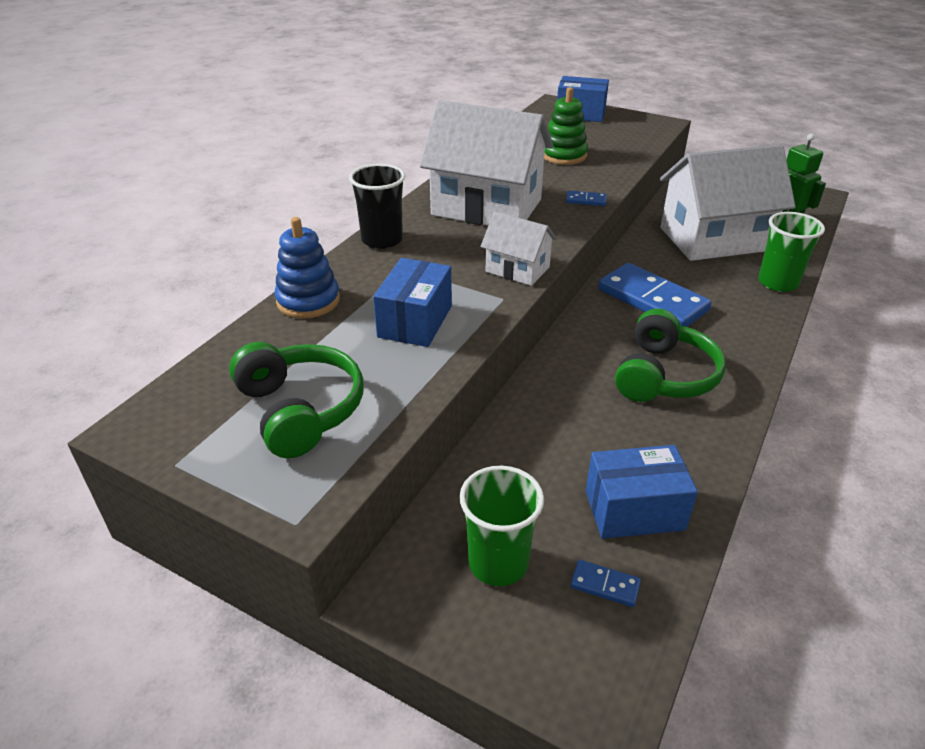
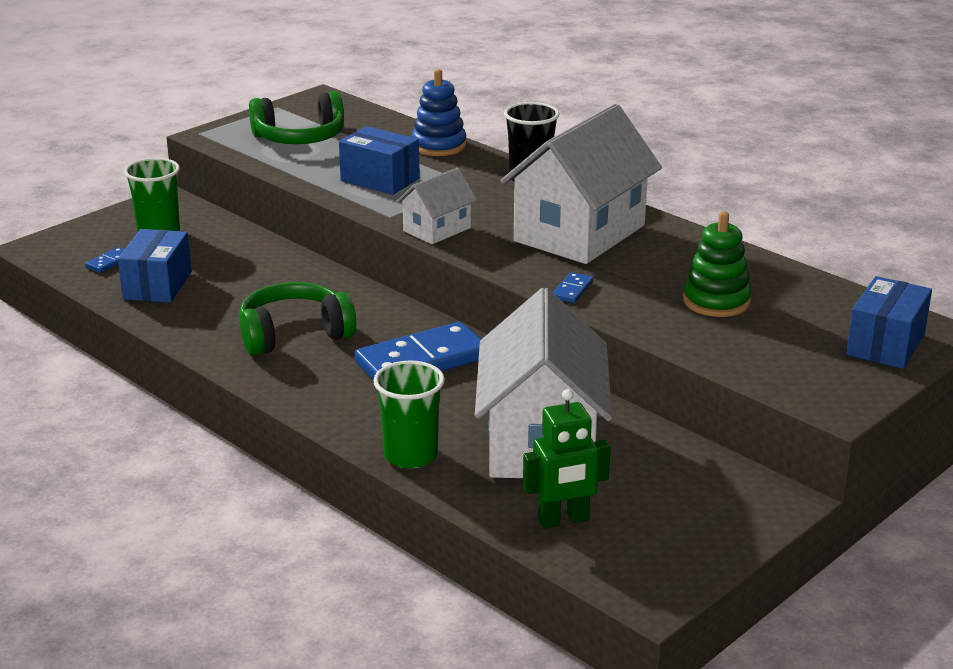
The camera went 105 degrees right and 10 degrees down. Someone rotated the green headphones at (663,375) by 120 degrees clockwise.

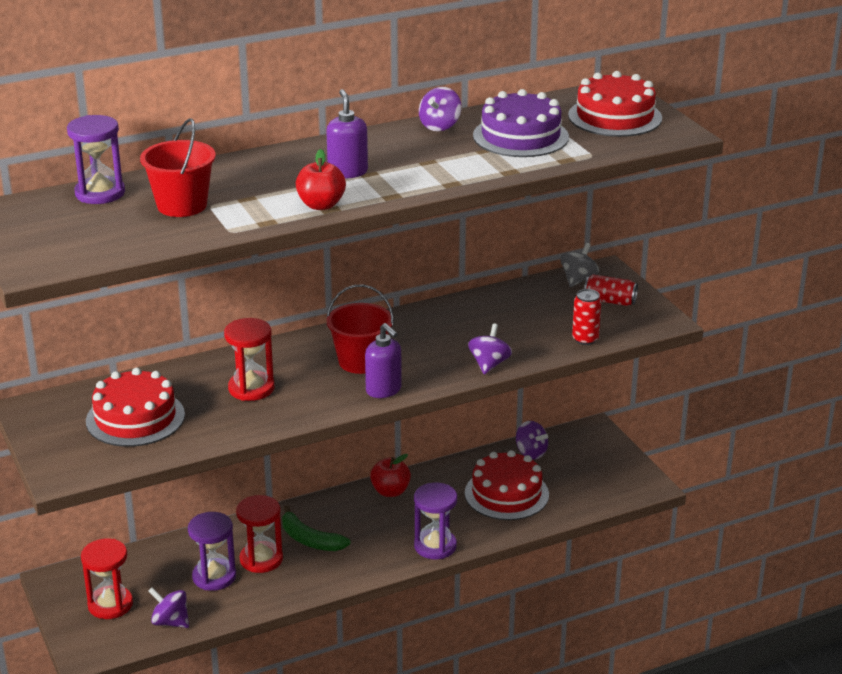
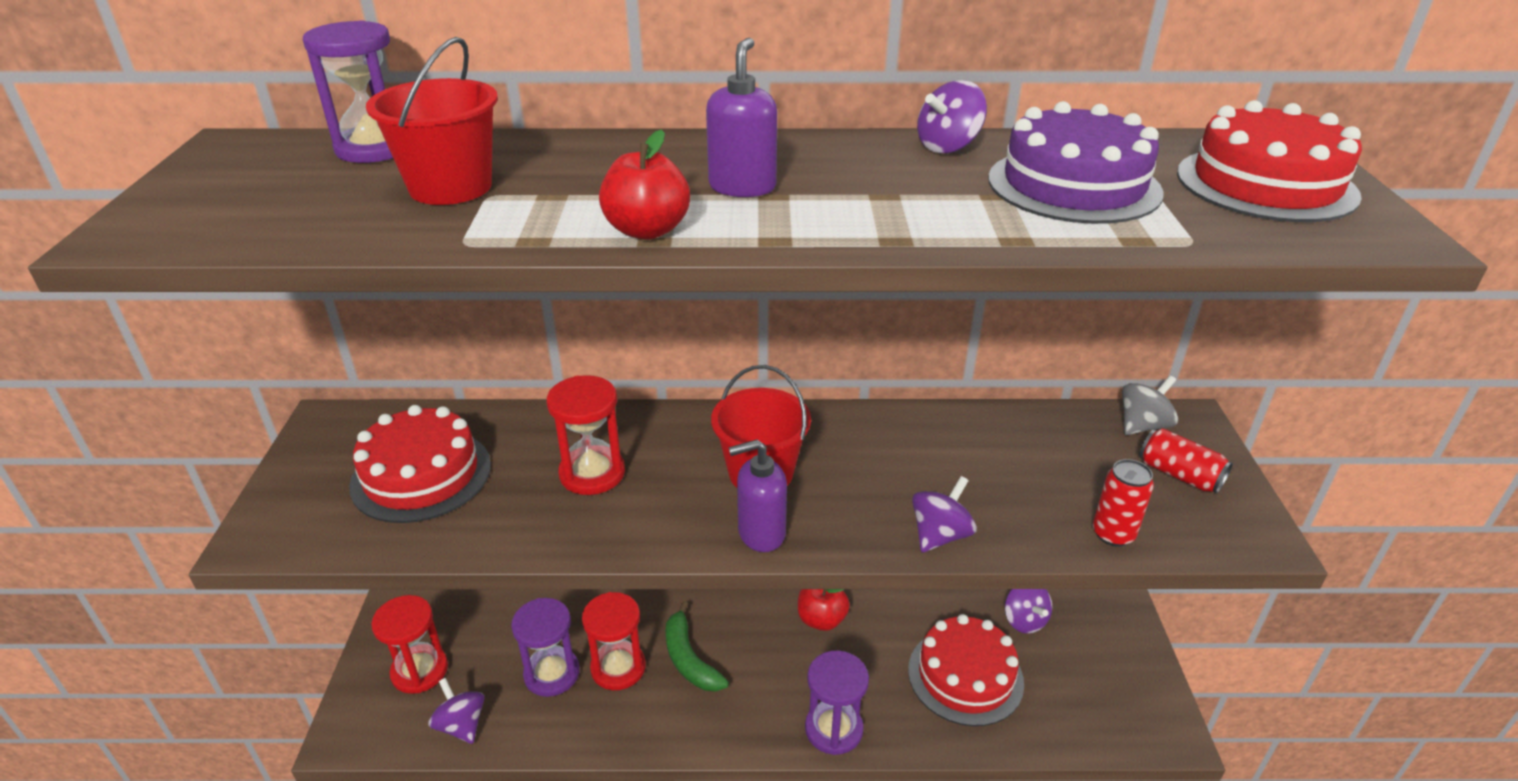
The camera went 25 degrees right and 5 degrees up. Someone rotated the purple soap dispenser at (384,390) by 90 degrees clockwise.

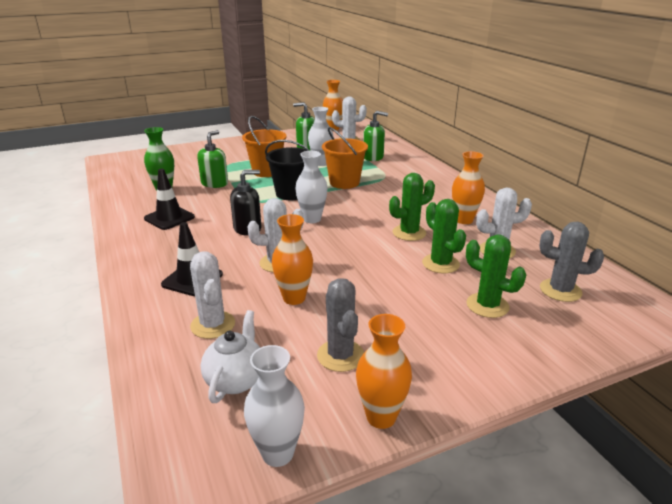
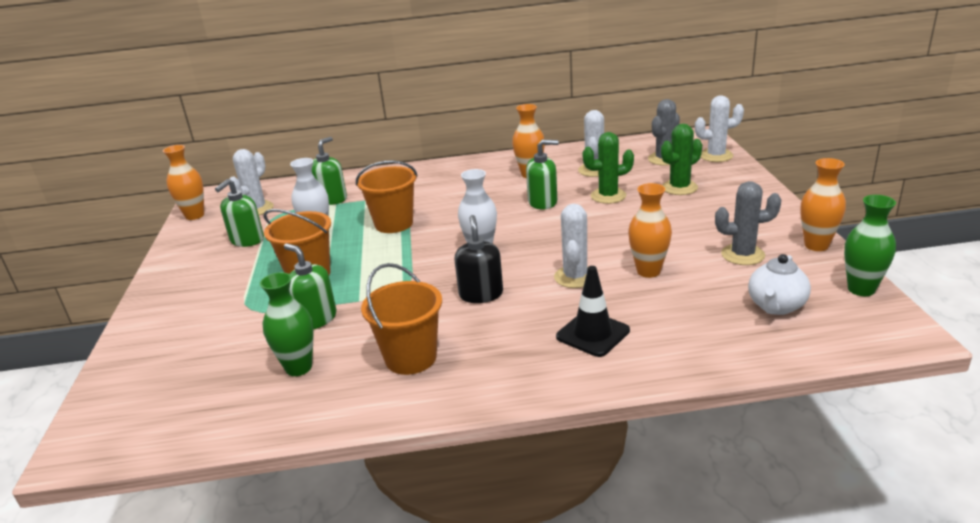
The camera went 70 degrees left and 0 degrees up. Someone took away the black bucket at (291,193). Someone carried the white cactus from (213,325) to (716,156). Someone swapped the black traffic cone at (169,218) for the orange bucket at (411,358). Someone swapped the green cactus at (409,233) for the green soap dispenser at (543,202). Someone repainted the white vase at (278,453), which became the green vase at (861,289). Someone rotated the white teapot at (236,380) by 90 degrees counterclockwise.

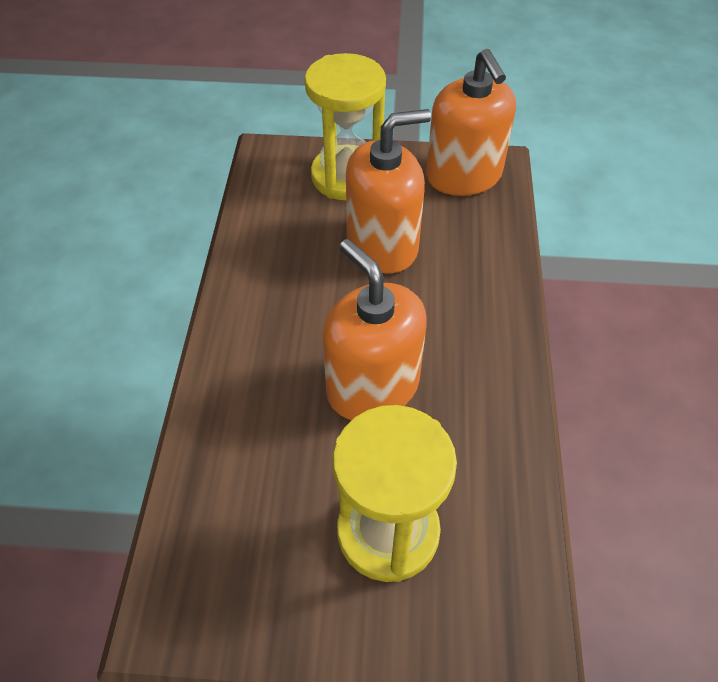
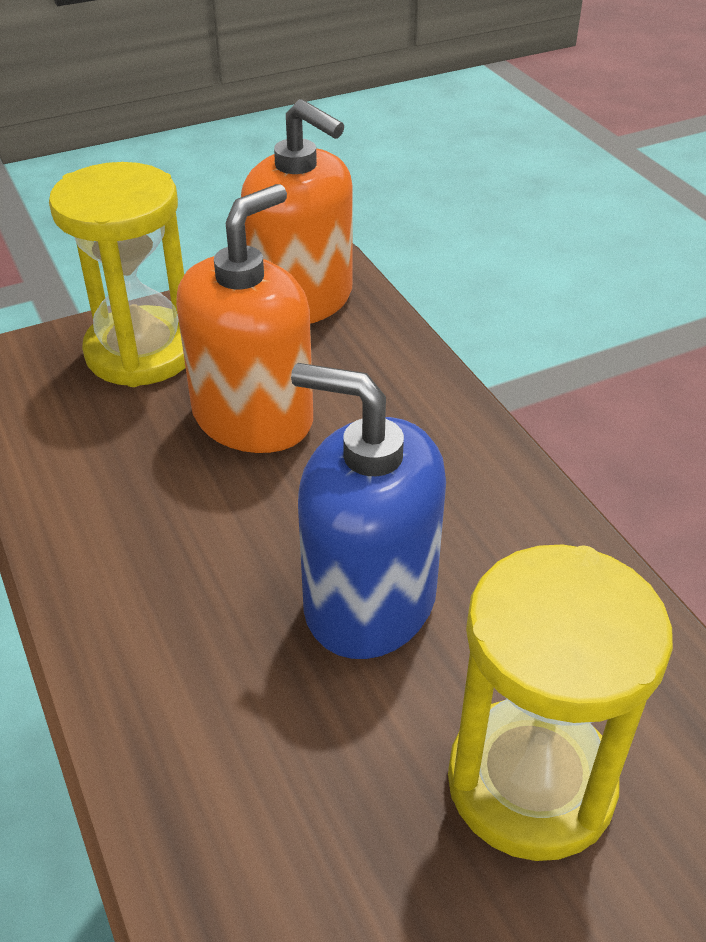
The camera went 30 degrees left and 10 degrees down. Someone repainted the orange soap dispenser at (372,387), which became the blue soap dispenser at (369,601).

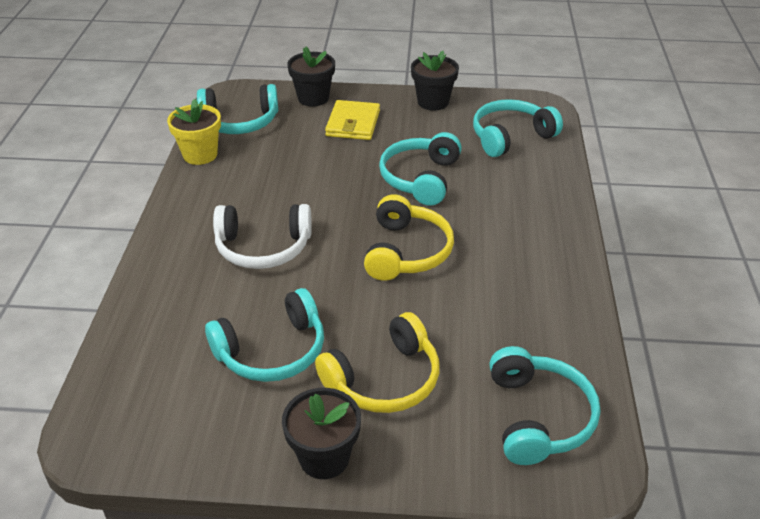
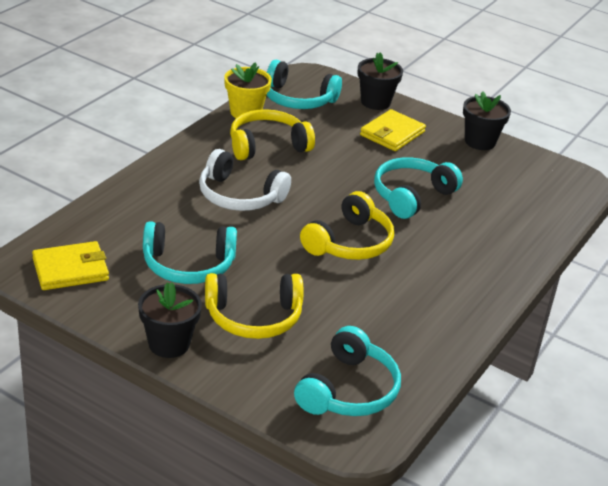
The camera went 25 degrees right and 5 degrees down. Someone took away the turquoise headphones at (510,137). Someone put down the yellow wallet at (70,269). Someone put down the yellow headphones at (267,145).

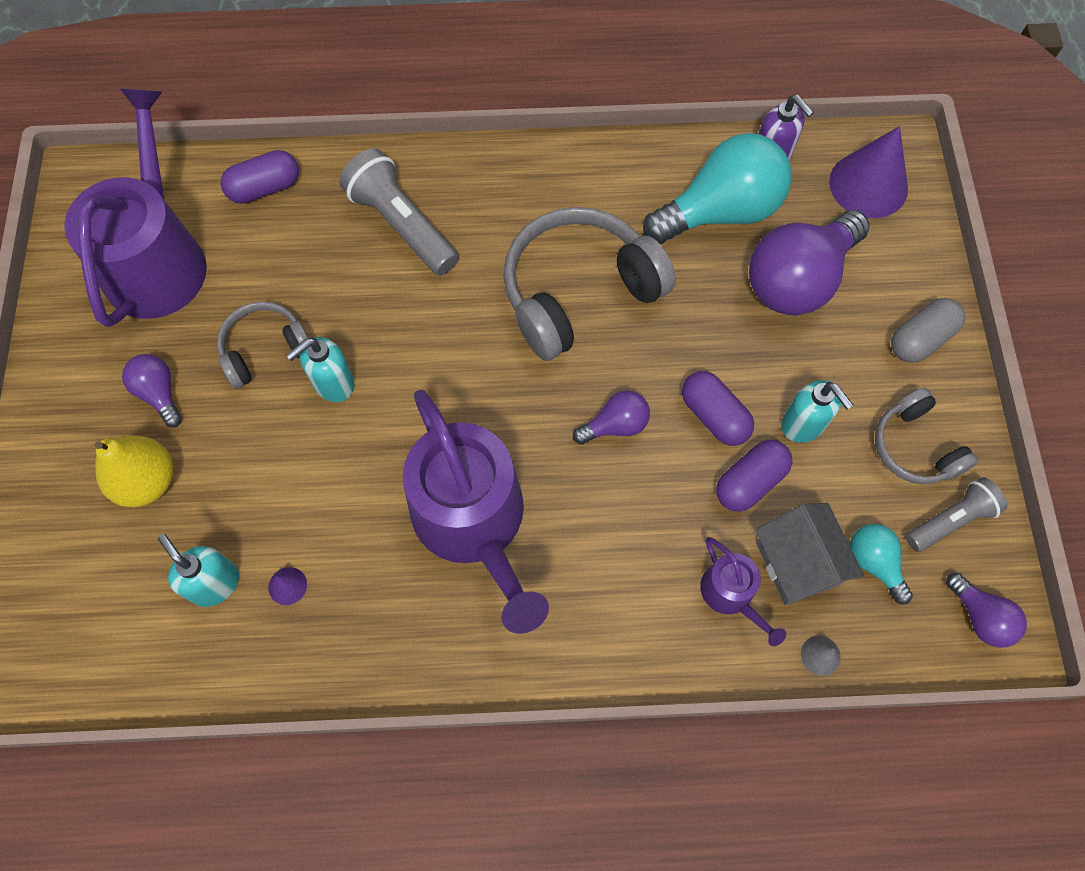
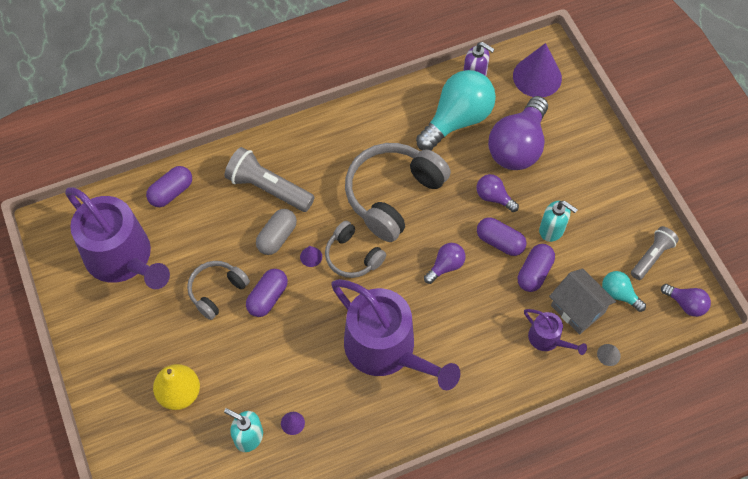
The camera went 20 degrees left and 5 degrees down. Someone put down the purple cone at (311,256). Someone carried the purple light bulb from (159,393) to (493,197). Someone carried the grey headphones from (915,447) to (352,256). Someone carried the grey capsule from (920,339) to (277,237). Someone swapped the turquoise soap dispenser at (333,383) for the purple capsule at (268,297). Someone rotated the purple watering can at (158,259) by 150 degrees clockwise.

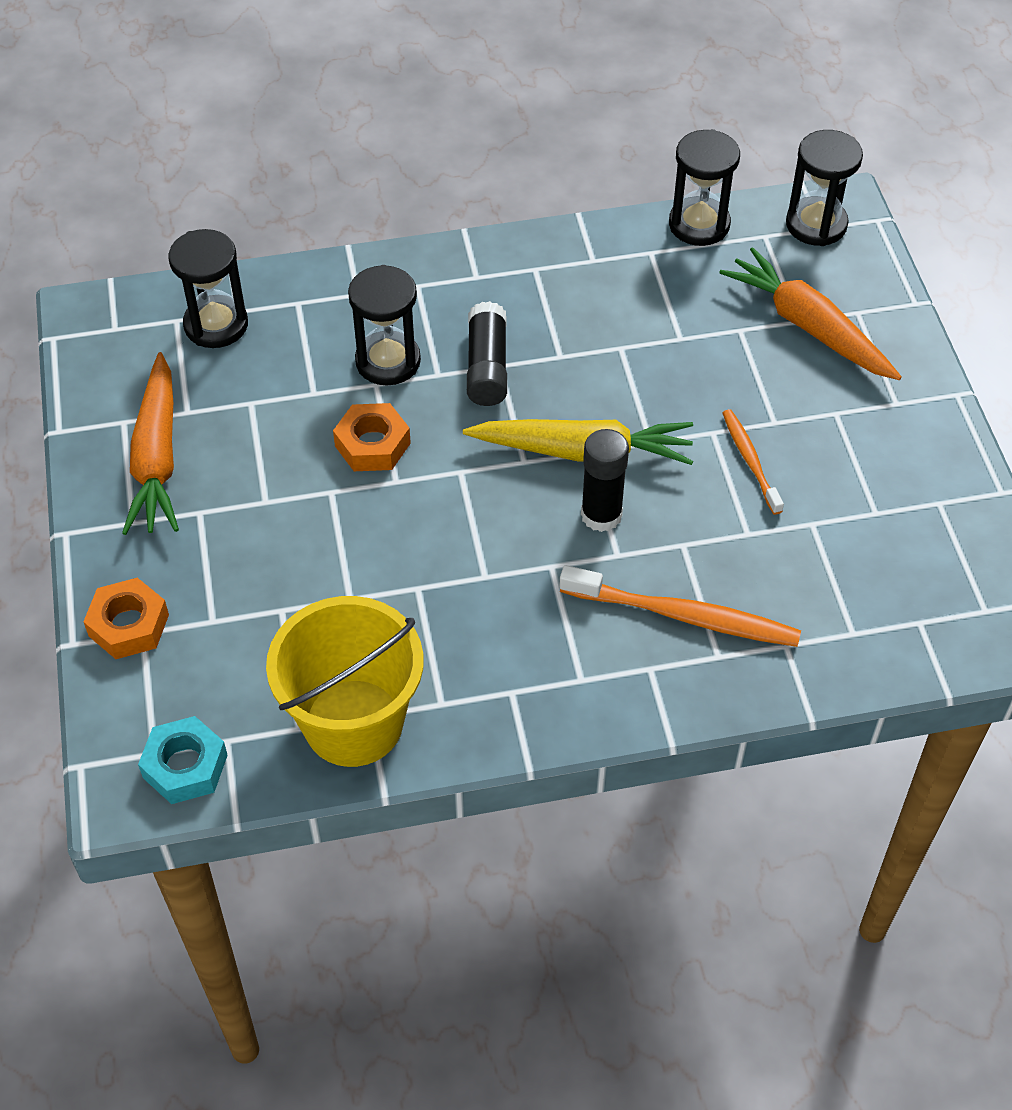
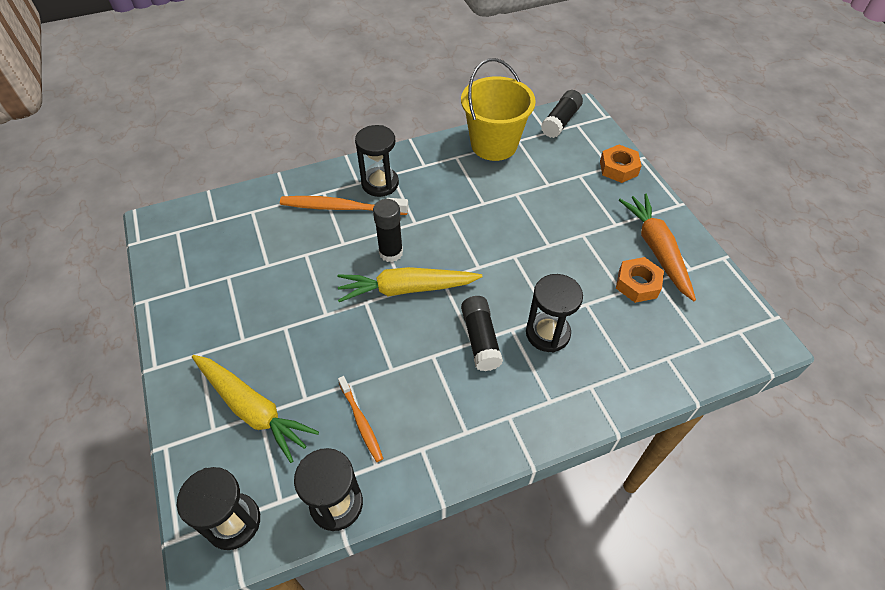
The camera went 170 degrees right and 0 degrees up. Someone carried the black hourglass from (216,325) to (380,183). Someone carried the orange nut from (372,445) to (637,284). Someone carried the orange toothbrush from (750,460) to (361,422). Someone swapped the turquoise nut at (185,766) for the black glue stick at (560,121). Someone repainted the orange carrot at (808,326), which became the yellow carrot at (253,409).

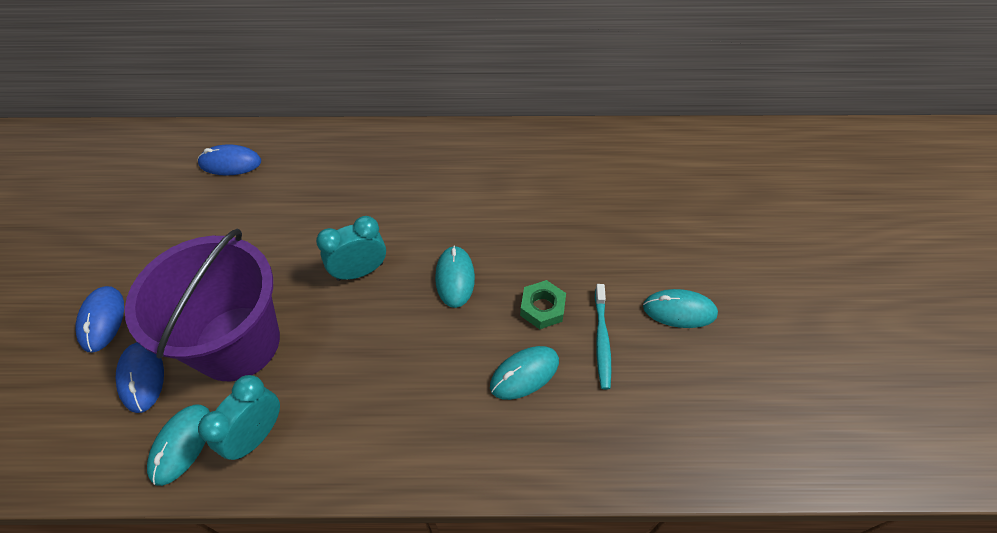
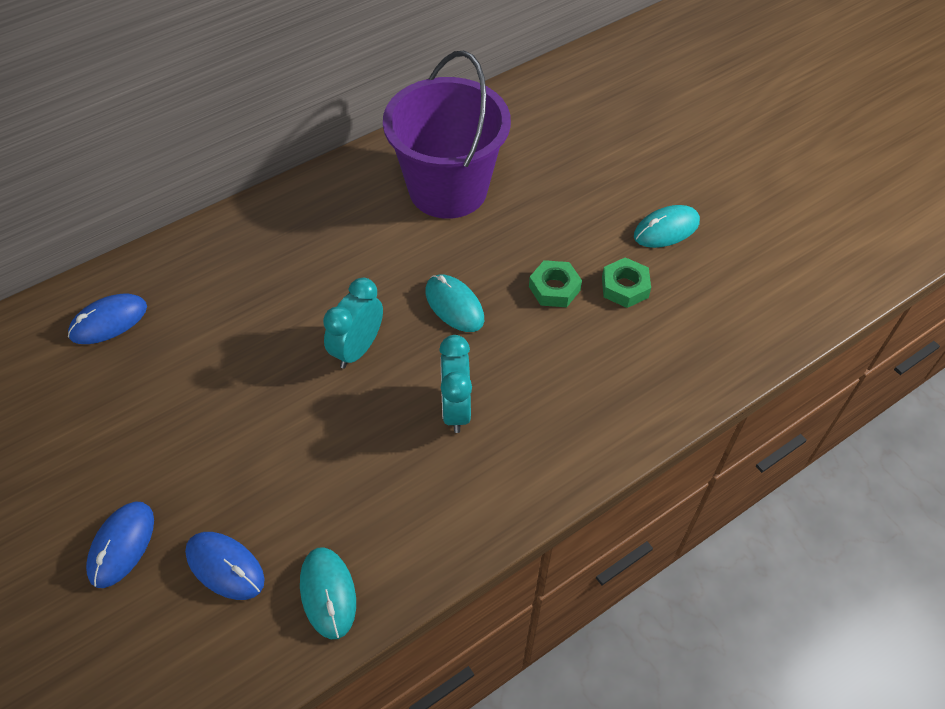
The camera went 35 degrees left and 0 degrees up. Someone took away the turquoise mouse at (524,374). Someone carried the purple bucket from (237,343) to (448,189). Someone carried the turquoise clock from (257,435) to (456,409). Someone swapped the turquoise toothbrush at (601,340) for the green nut at (625,287). Someone rotated the blue mouse at (102,320) by 60 degrees clockwise.

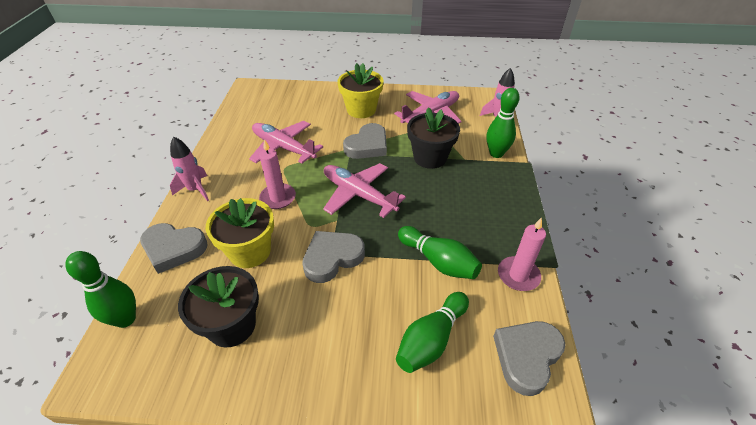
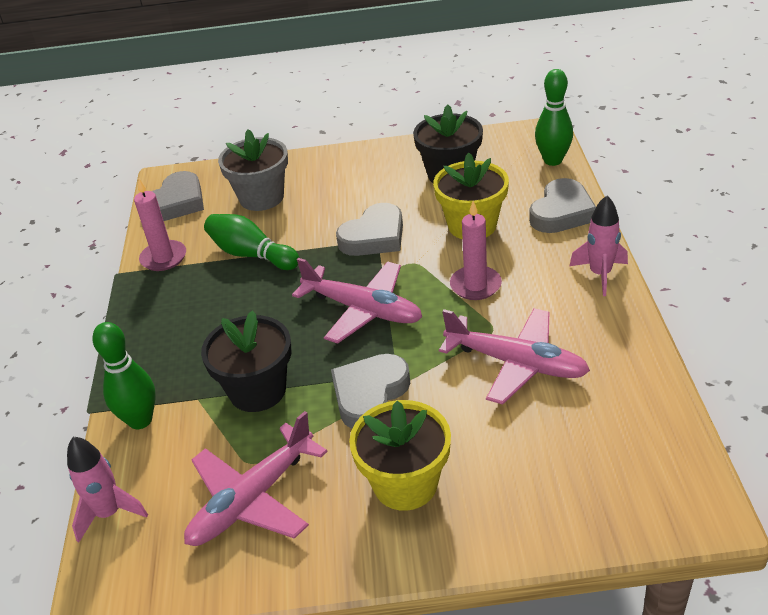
The camera went 175 degrees right and 5 degrees down. Someone swapped the green bowling pin at (431,339) for the grey flower pot at (261,197). Someone rotated the grey heart at (173,249) by 120 degrees clockwise.

